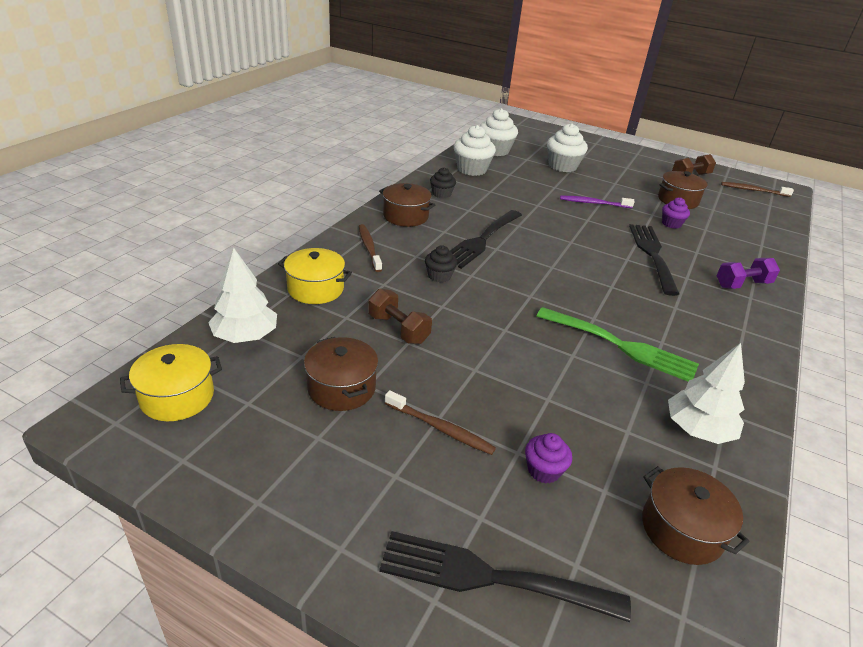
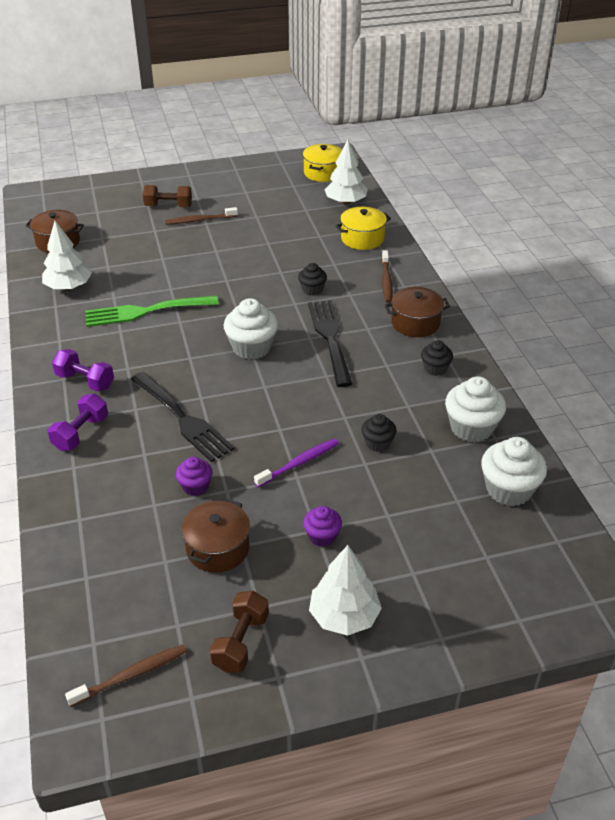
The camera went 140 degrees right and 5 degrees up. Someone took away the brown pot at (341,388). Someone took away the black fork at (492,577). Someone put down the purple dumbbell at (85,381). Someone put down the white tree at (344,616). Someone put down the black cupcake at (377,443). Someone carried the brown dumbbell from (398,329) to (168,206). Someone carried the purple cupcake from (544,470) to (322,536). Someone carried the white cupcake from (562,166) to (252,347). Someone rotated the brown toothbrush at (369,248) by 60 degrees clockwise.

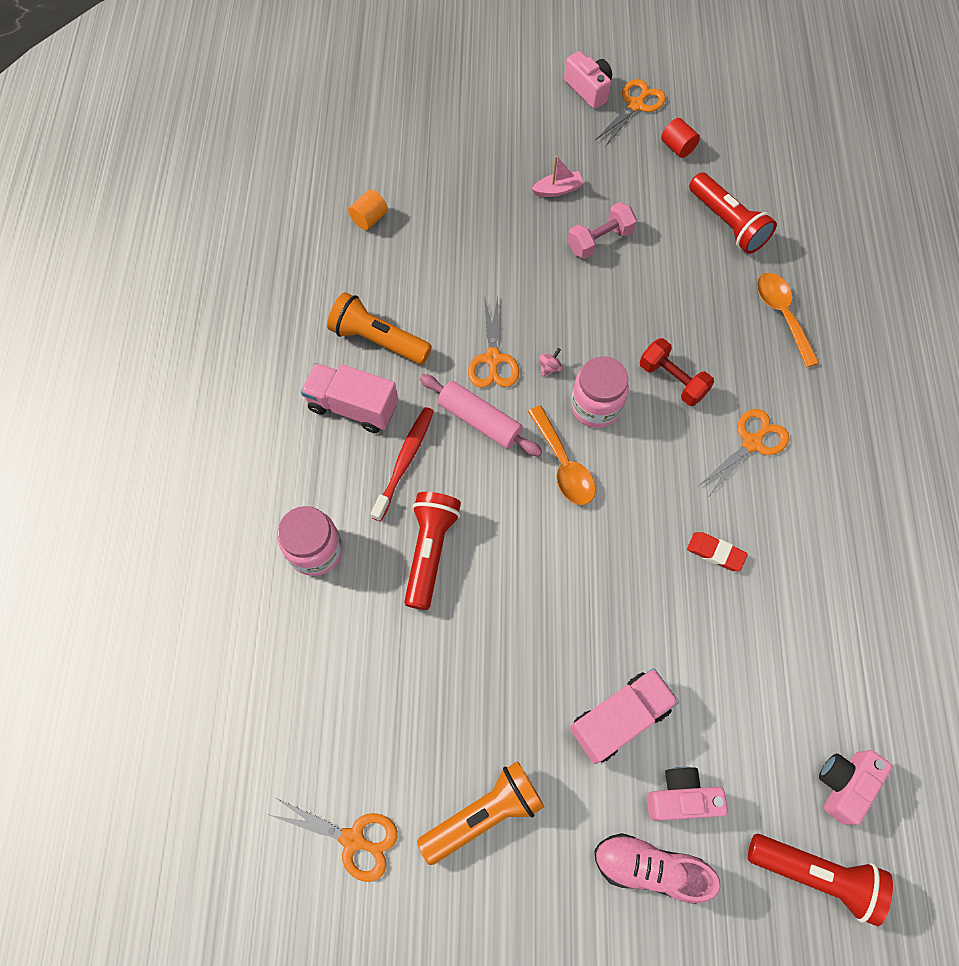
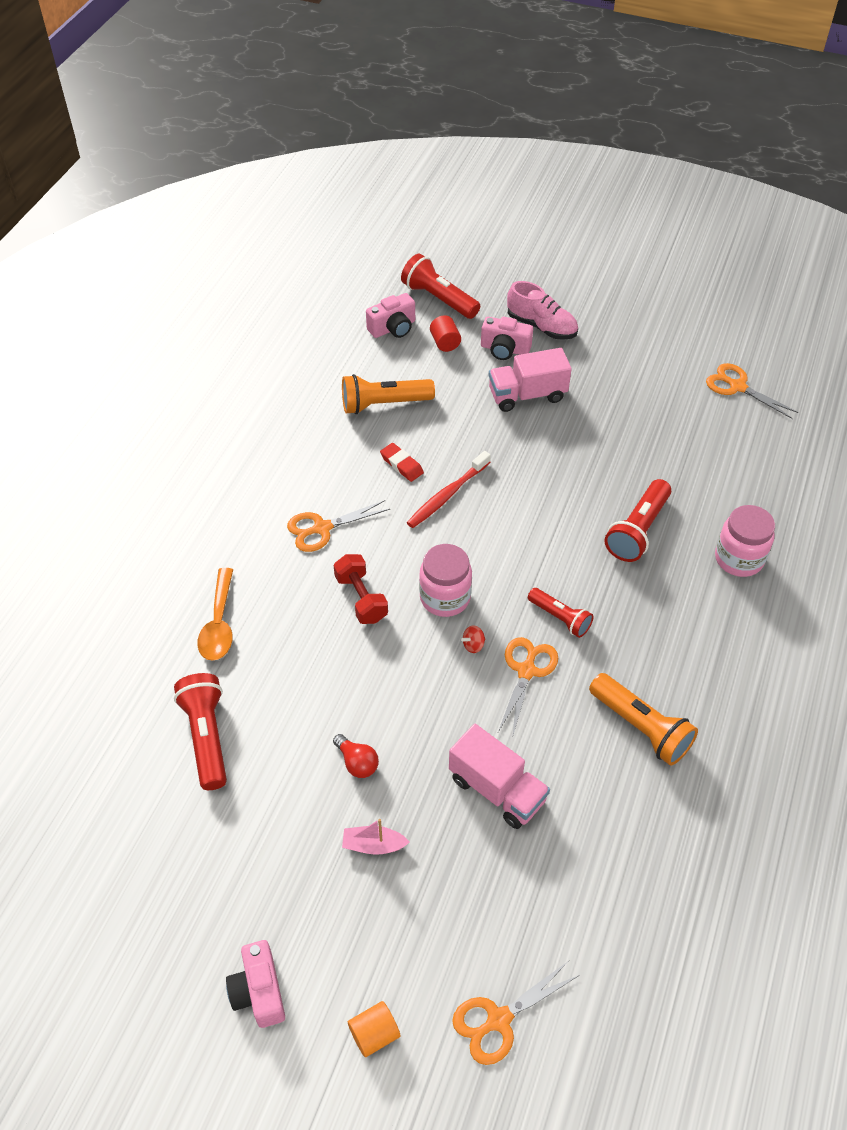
The camera went 160 degrees left and 15 degrees down. Someone took away the orange spoon at (563,465). Someone carried the pink truck from (353,406) to (497,789). Someone carried the orange cylinder from (369,219) to (374,1034). Someone carried the red toothbrush from (405,461) to (447,495). Someone carried the orange flashlight from (484,813) to (383,404). Someone carried the orange scissors from (635,105) to (498,1020). Someone carried the red cylinder from (677,147) to (445,343). Someone swapped the pink rolling pin at (479,421) for the red flashlight at (560,618). Someone swapped the pink dumbbell at (599,240) for the red light bulb at (357,763). Someone repainted the pink spinning top at (549,368), which became the red spinning top at (473,645).

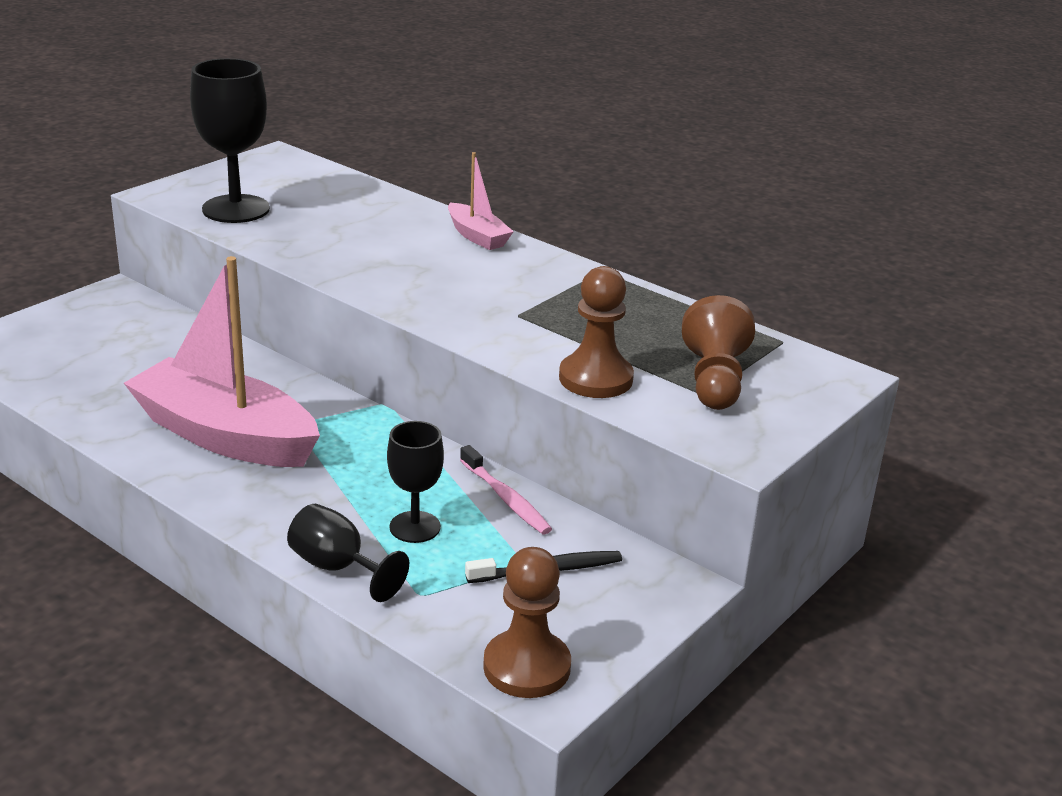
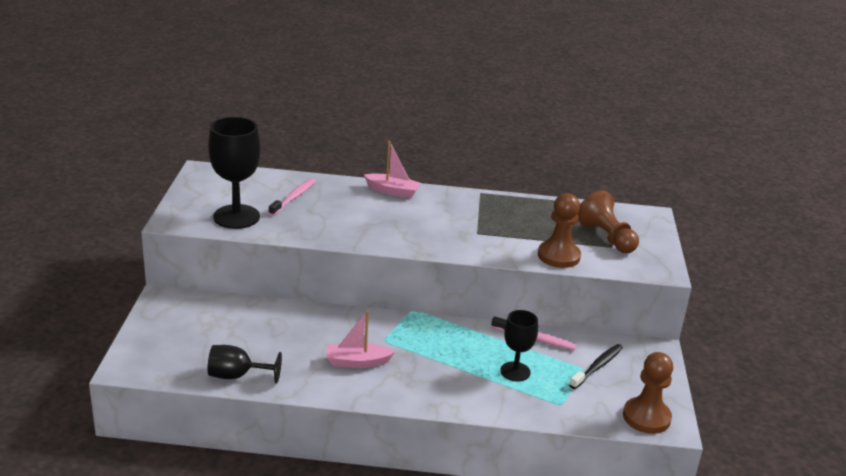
The camera went 35 degrees left and 0 degrees up. Someone put down the pink toothbrush at (294,197). Someone carried the black goblet from (337,567) to (237,376). Someone scaled the pink boat at (225,436) by 0.48.

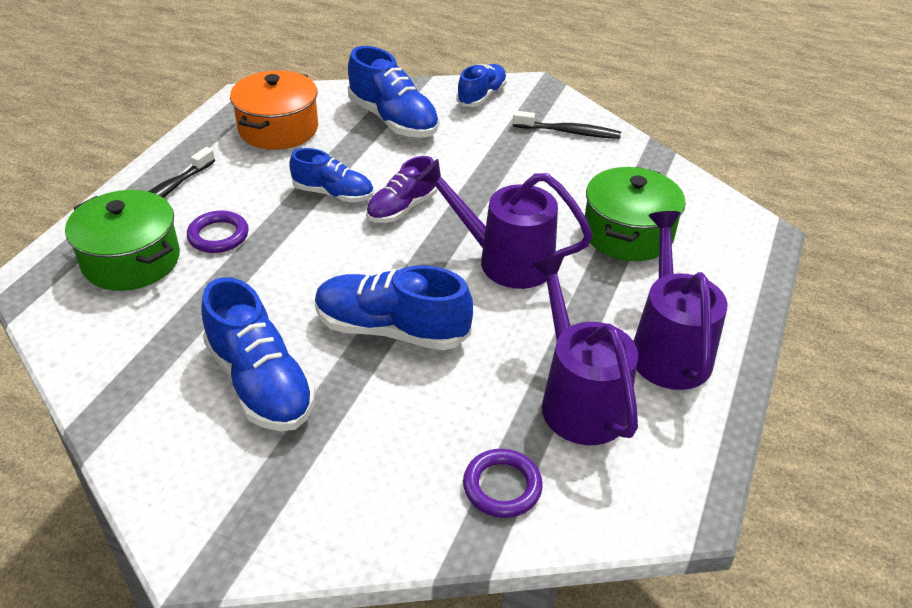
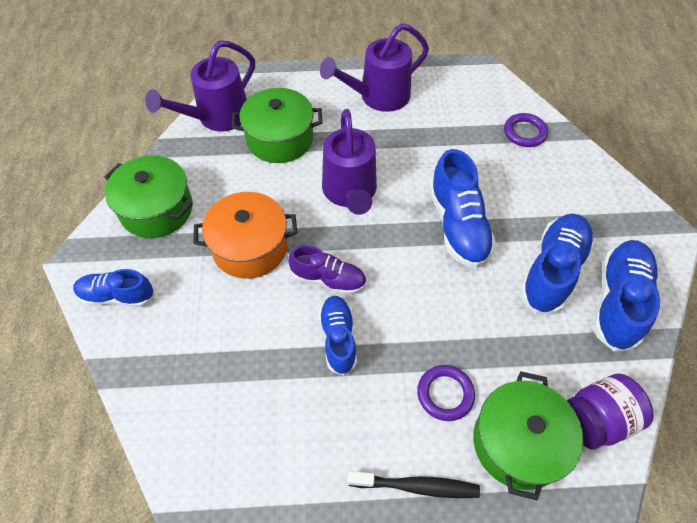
The camera went 115 degrees left and 15 degrees up. Someone put down the purple jar at (596,420). Someone carried the orange pot from (278,129) to (250,247). Someone carried the blue shoe from (393,120) to (618,301). Someone carried the purple watering can from (577,398) to (217,118). Someone swapped the black toothbrush at (569,132) for the green pot at (157,209).

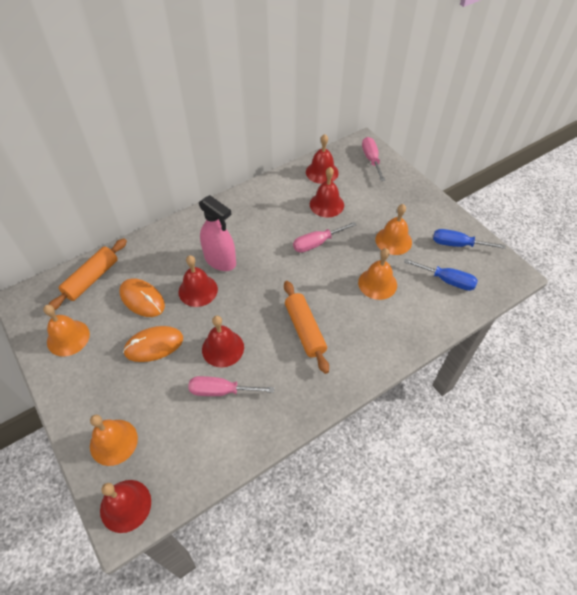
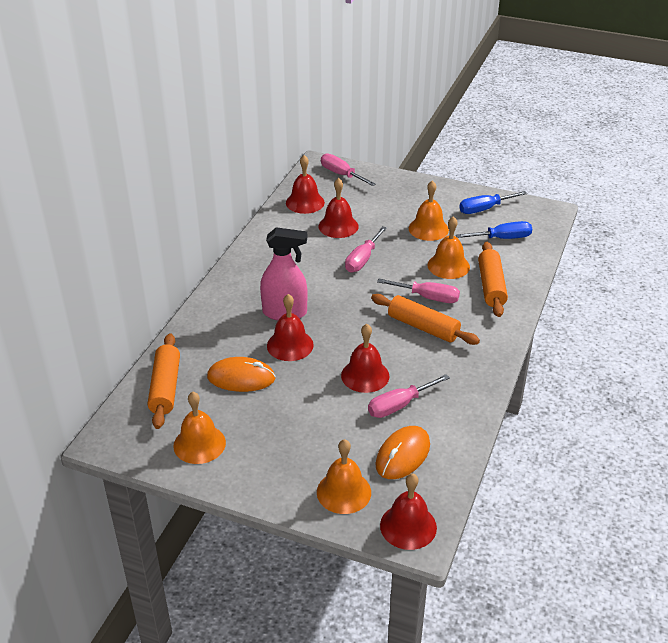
The camera went 35 degrees left and 15 degrees down. Someone put down the pink screwdriver at (428,297). Someone put down the orange rolling pin at (491,286). Someone carried the orange mouse from (154,345) to (403,455).

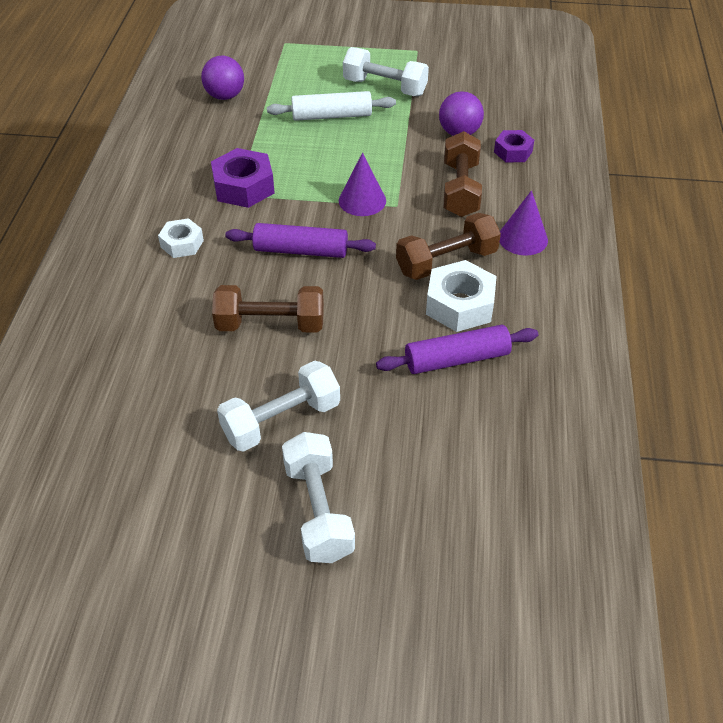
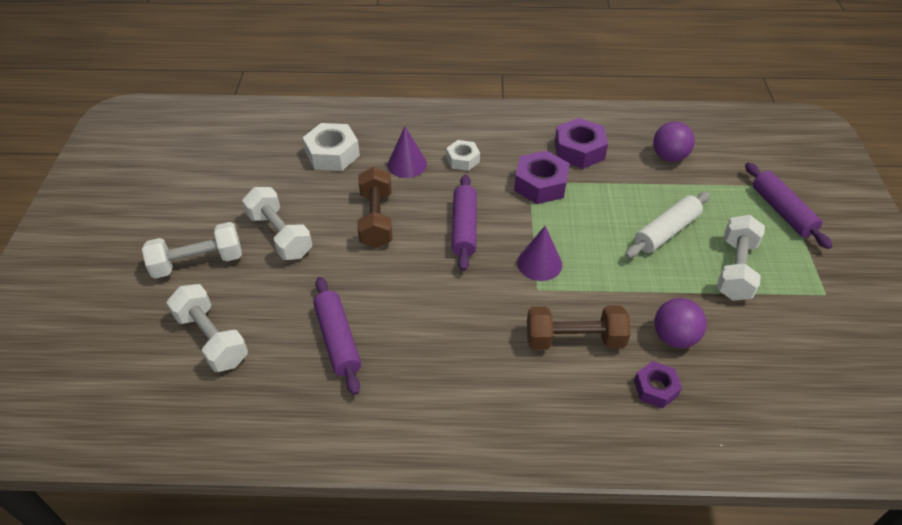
The camera went 85 degrees right and 0 degrees up. Someone took away the brown dumbbell at (446,262). Someone put down the white dumbbell at (212,338). Someone put down the purple nut at (579,150). Someone put down the purple rolling pin at (782,211). Someone carried the white nut from (460,305) to (332,154). Someone carried the purple cone from (523,238) to (407,164). Someone rotated the white rolling pin at (332,116) by 60 degrees clockwise.

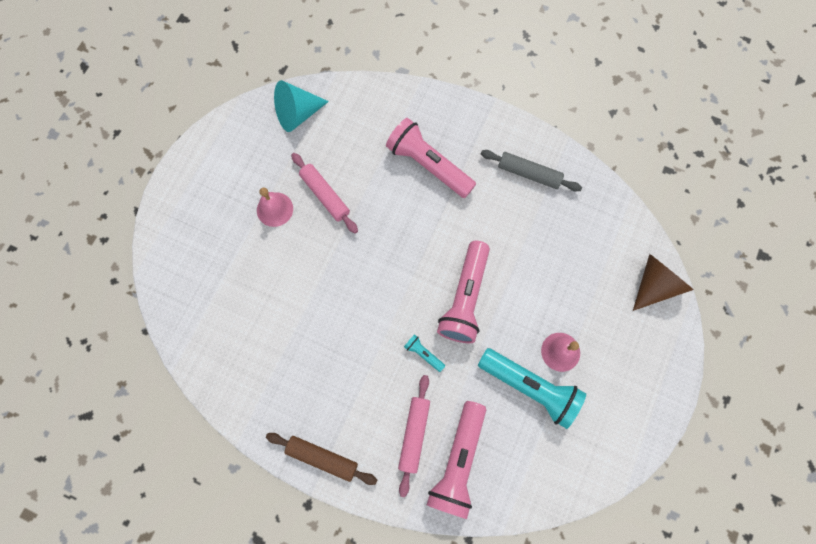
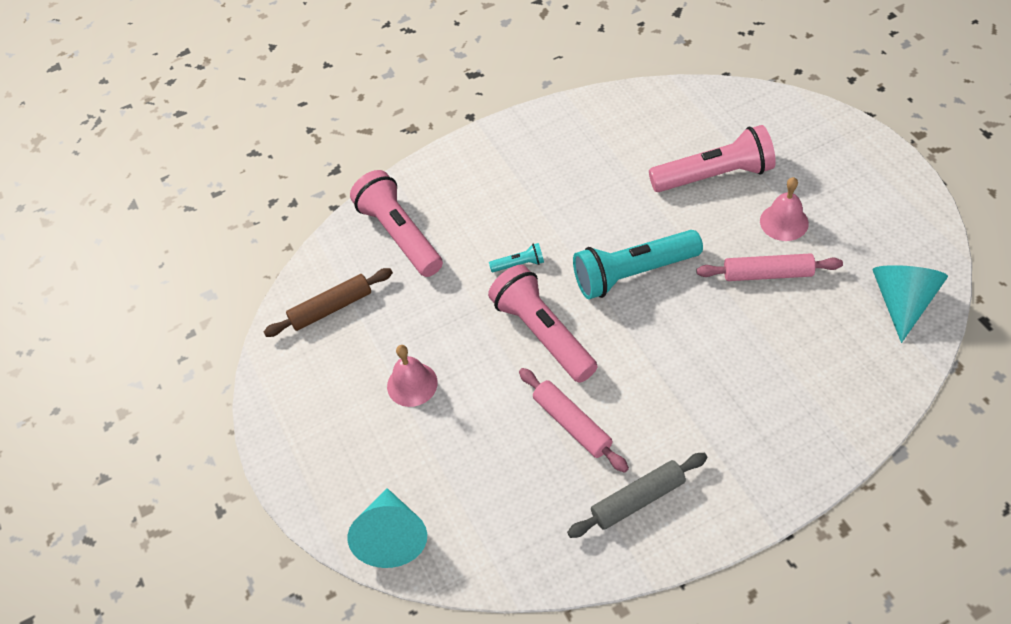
The camera went 135 degrees right and 20 degrees down. Someone carried the brown rolling pin from (322,457) to (331,308). Someone carried the pink flashlight from (428,165) to (714,175). Someone carried the pink rolling pin from (414,434) to (572,424). Someone carried the turquoise flashlight from (530,387) to (633,273). Someone repainted the brown cone at (654,284), which became the turquoise cone at (392,536).

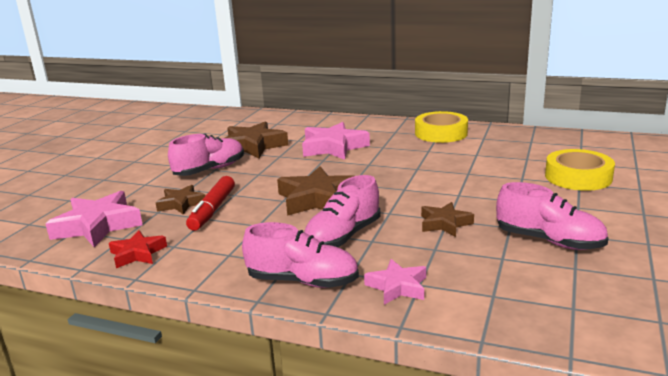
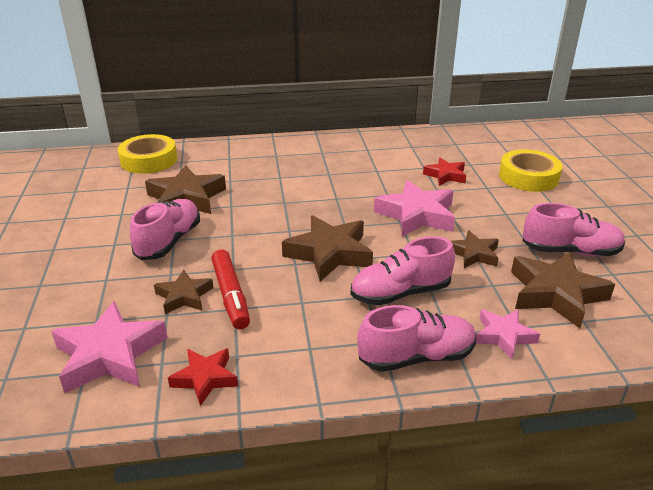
The camera went 30 degrees left and 10 degrees up. Someone put down the red star at (445,175). Someone put down the brown star at (556,294). Someone carried the pink star from (333,147) to (416,215). Someone carried the yellow tape from (441,133) to (149,160). Someone rotated the pink shoe at (343,236) by 60 degrees clockwise.

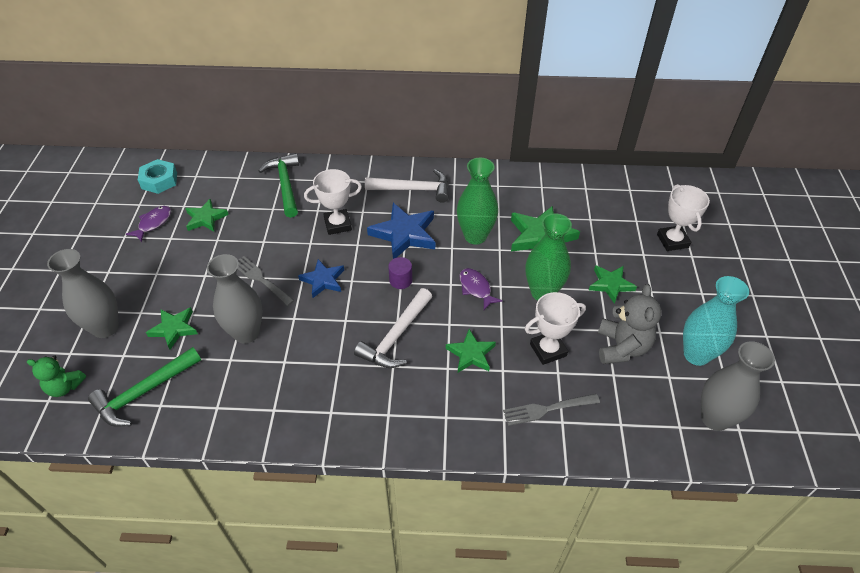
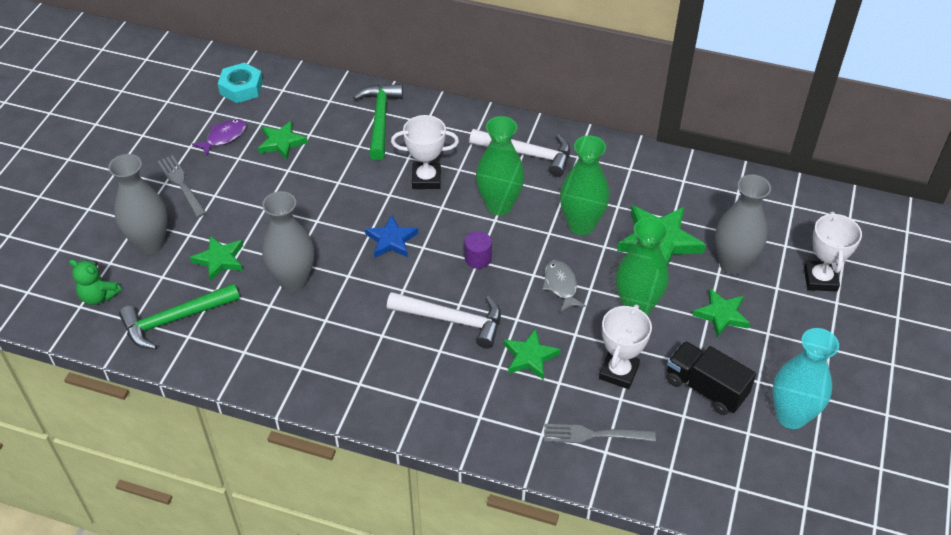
The camera went 15 degrees right and 0 degrees up. Someone carried the grey fork from (261,279) to (181,184). Someone carried the grey vase from (715,418) to (733,264). Someone swapped the blue star at (404,234) for the green vase at (499,205). Someone swapped the grey teddy bear at (621,347) for the black truck at (705,388). Someone repainted the purple fish at (476,288), which became the grey fish at (561,286). Someone rotated the white hammer at (396,337) by 120 degrees counterclockwise. Someone rotated the white trophy at (548,350) by 60 degrees counterclockwise.

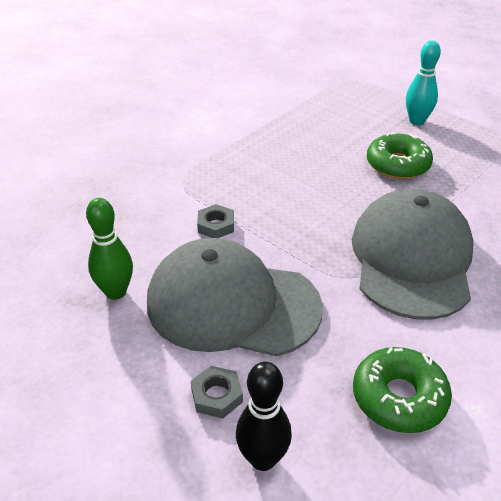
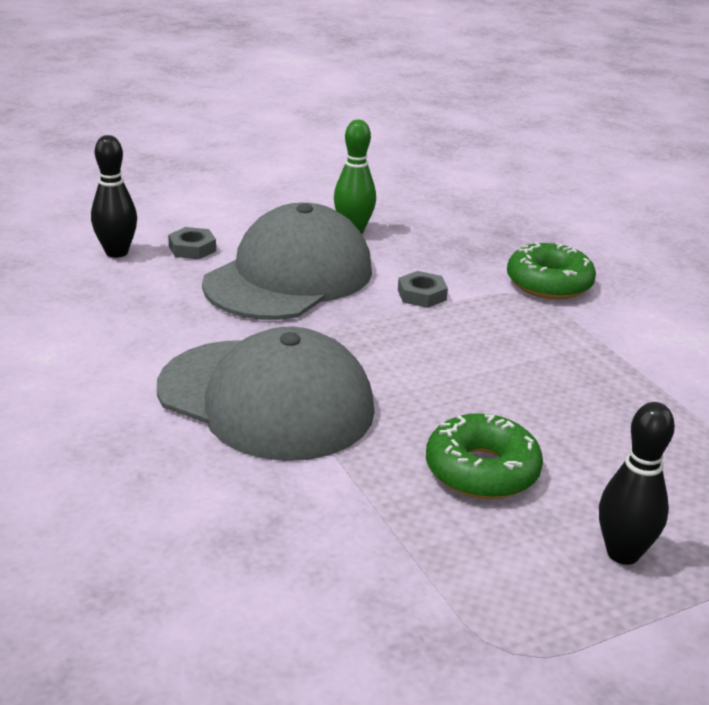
The camera went 110 degrees right and 10 degrees down. Someone carried the green donut from (399,398) to (549,283). Someone repainted the turquoise bowling pin at (417,121), which became the black bowling pin at (623,553).

